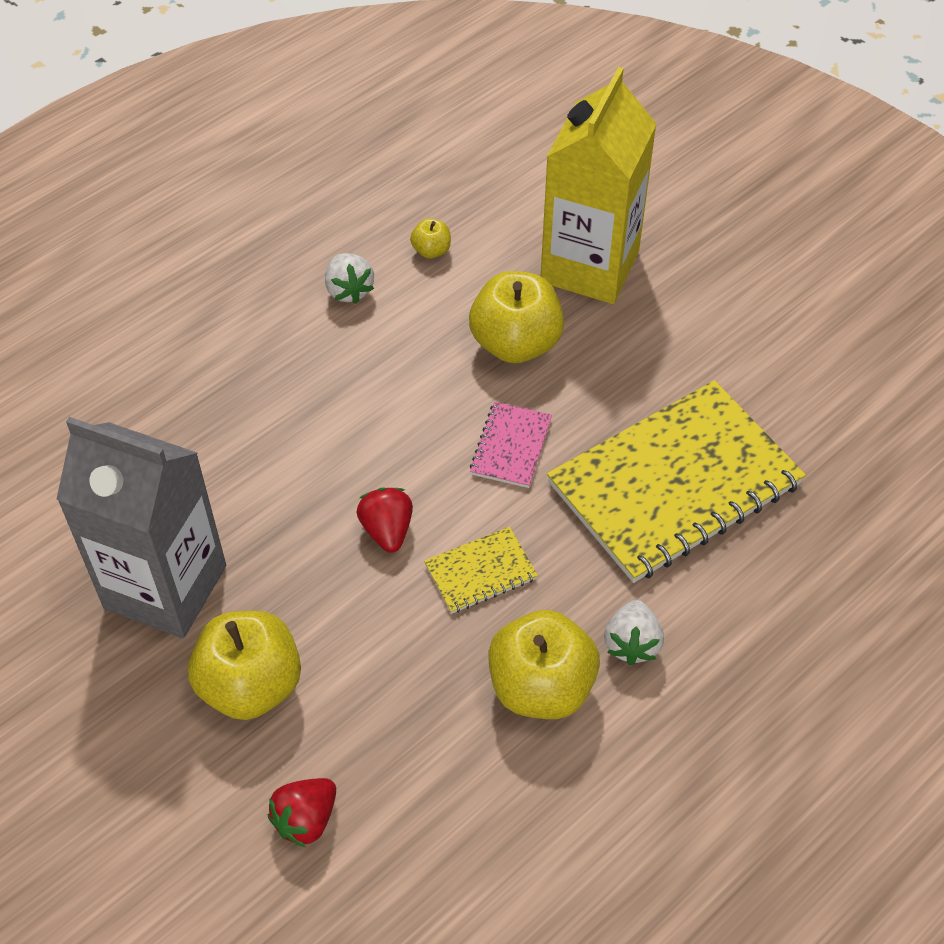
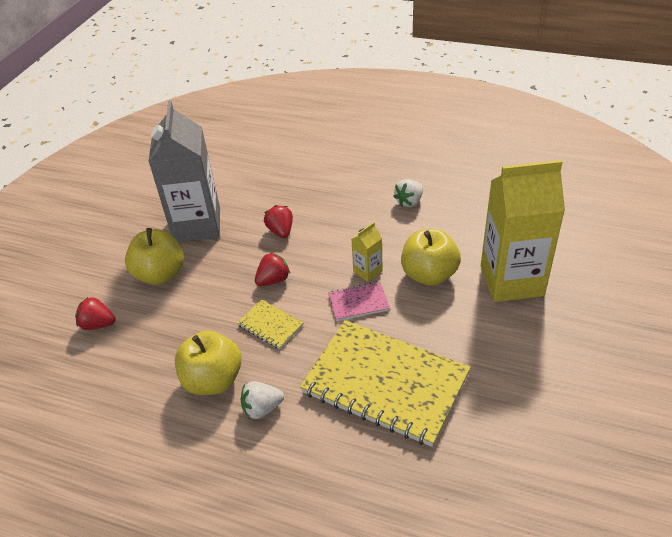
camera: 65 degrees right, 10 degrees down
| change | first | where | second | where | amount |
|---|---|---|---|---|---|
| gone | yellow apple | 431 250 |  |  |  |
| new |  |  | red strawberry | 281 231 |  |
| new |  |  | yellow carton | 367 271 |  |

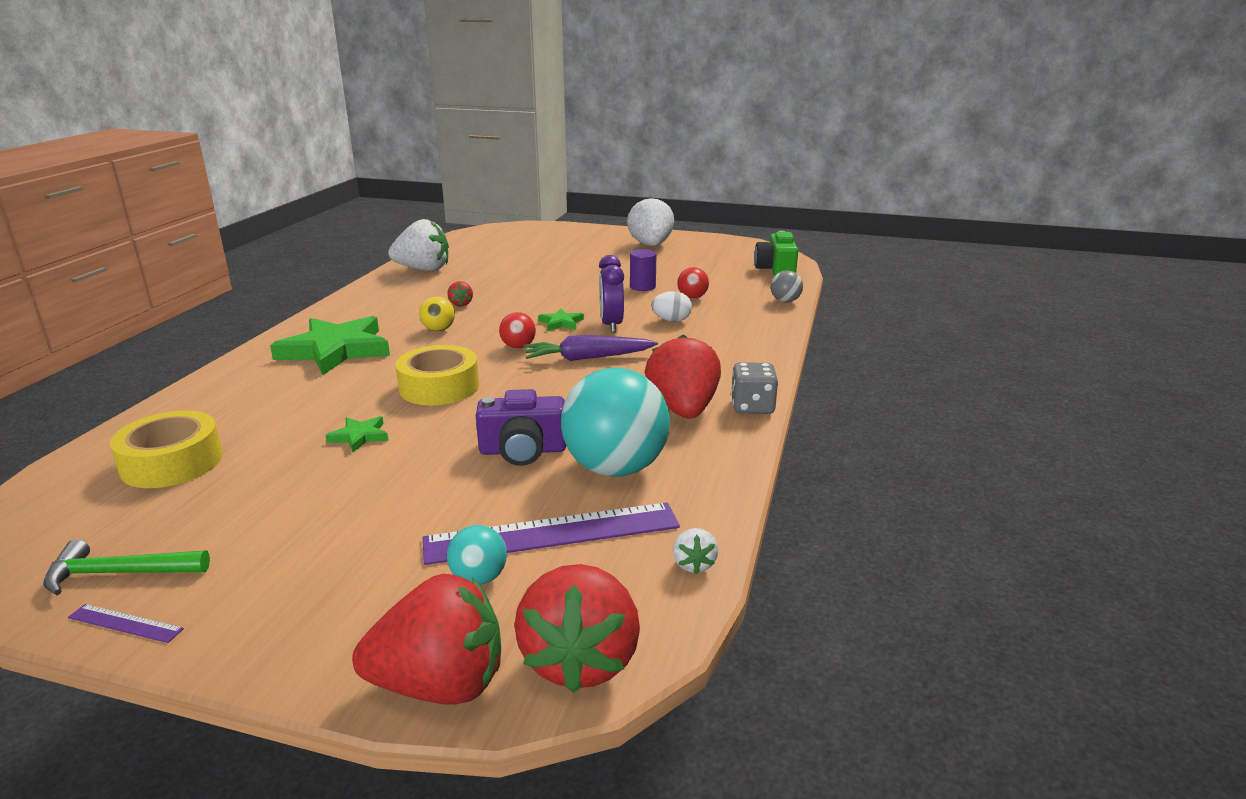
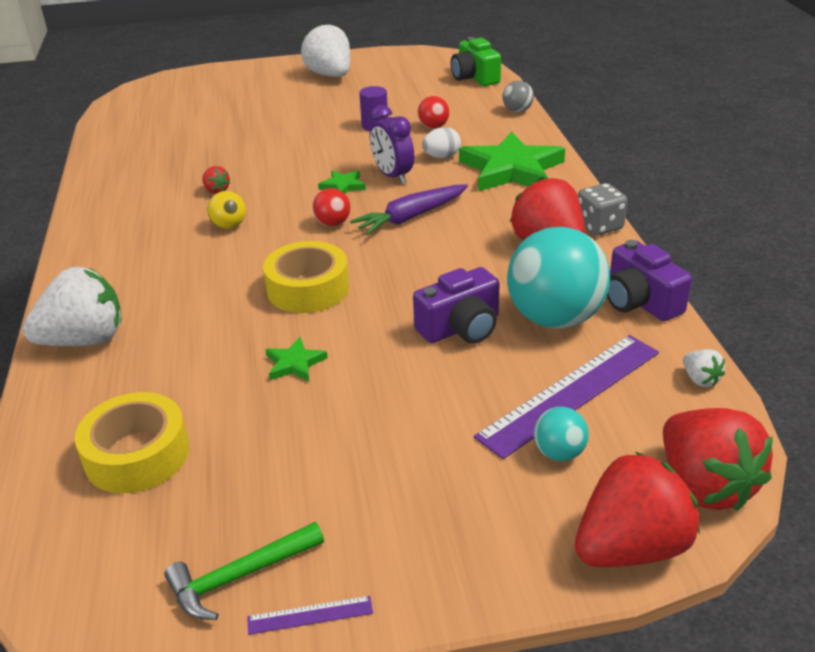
camera: 25 degrees left, 10 degrees up
| change | first | where | second | where | amount |
|---|---|---|---|---|---|
| shifted | white strawberry | 423 269 |  | 85 340 |  |
| shifted | green star | 335 350 |  | 511 169 |  |
| new |  |  | purple camera | 640 301 |  |

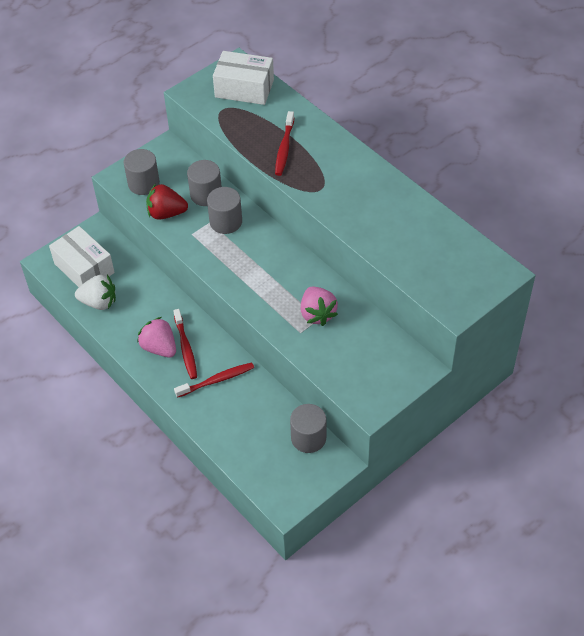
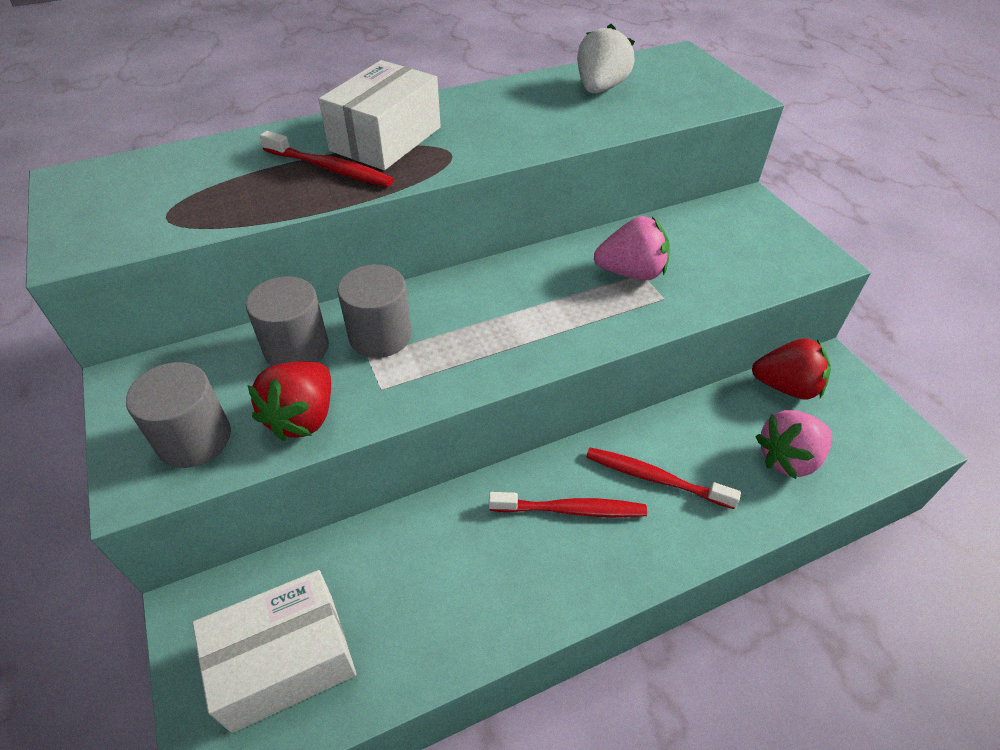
camera: 75 degrees left, 5 degrees down
| change | first | where | second | where | amount |
|---|---|---|---|---|---|
| shifted | white box | 244 88 |  | 386 139 |  |
| shifted | white strawberry | 99 302 |  | 600 88 |  |
| shifted | pink strawberry | 159 347 |  | 788 458 |  |
| rotated | red toothbrush | 217 380 |  | 654 478 | 60 degrees counterclockwise |
| swapped | grey cylinder | 308 438 | red strawberry | 786 387 |  |

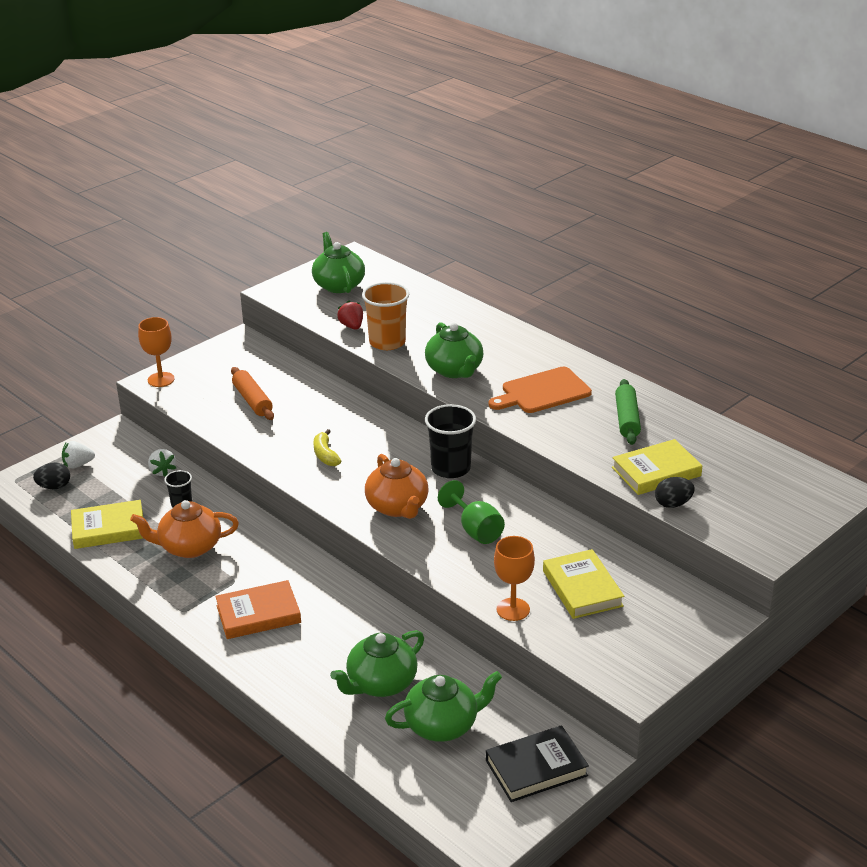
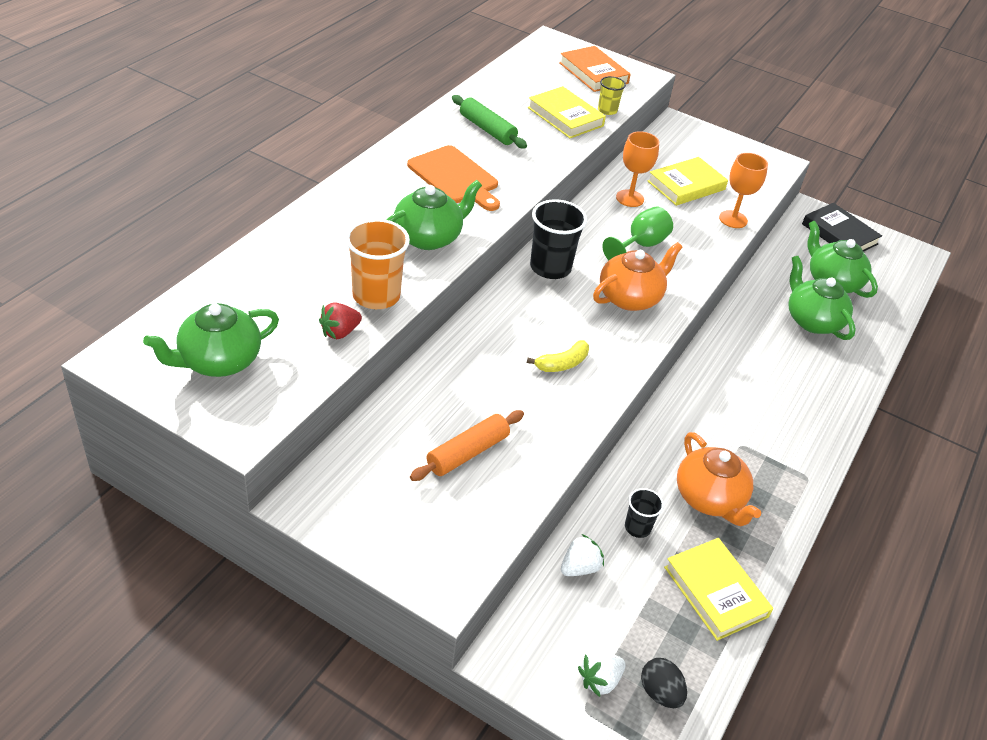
camera: 110 degrees left, 10 degrees up
| change | first | where | second | where | amount |
|---|---|---|---|---|---|
| shifted | orange goblet | 161 379 |  | 630 198 |  |
| rotated | green rolling pin | 627 419 |  | 487 129 | 60 degrees clockwise |
| rotated | white strawberry | 78 465 |  | 599 680 | 90 degrees clockwise |
| swapped | black egg | 673 504 | yellow cup | 607 110 |  |
| shifted | orange book | 258 614 |  | 593 73 |  |
| rotated | green teapot | 380 683 |  | 812 320 | 150 degrees counterclockwise |

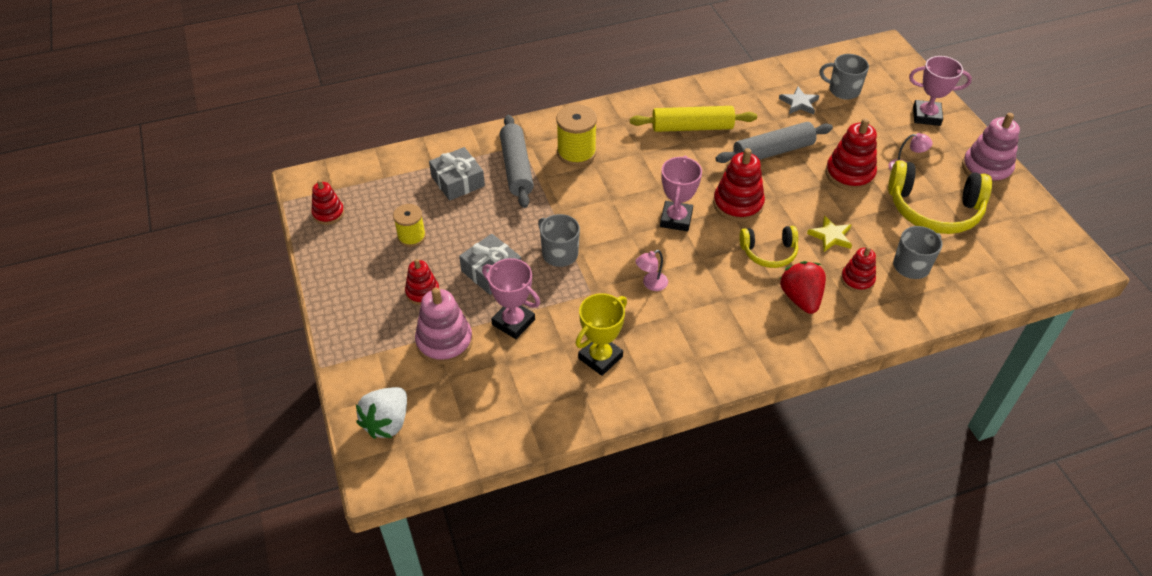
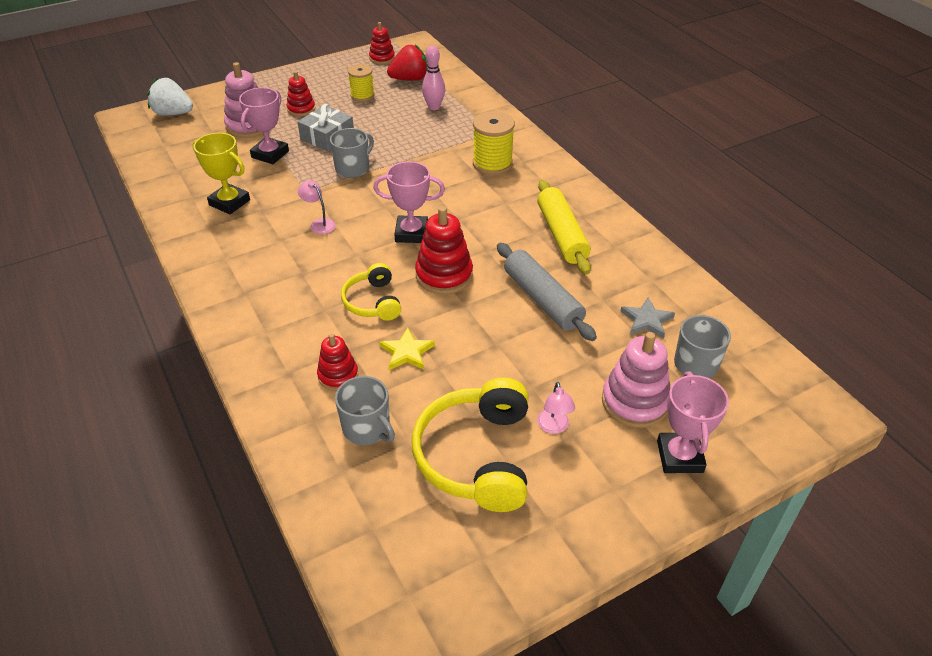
camera: 80 degrees right, 5 degrees down
| change | first | where | second | where | amount |
|---|---|---|---|---|---|
| shifted | pink stacking toy | 986 169 |  | 634 402 |  |
| gone | grey rolling pin | 517 168 |  |  |  |
| gone | red stacking toy | 849 174 |  |  |  |
| swapped | grey gift | 458 181 | pink bowling pin | 434 107 |  |
| shifted | red strawberry | 800 298 |  | 409 79 |  |

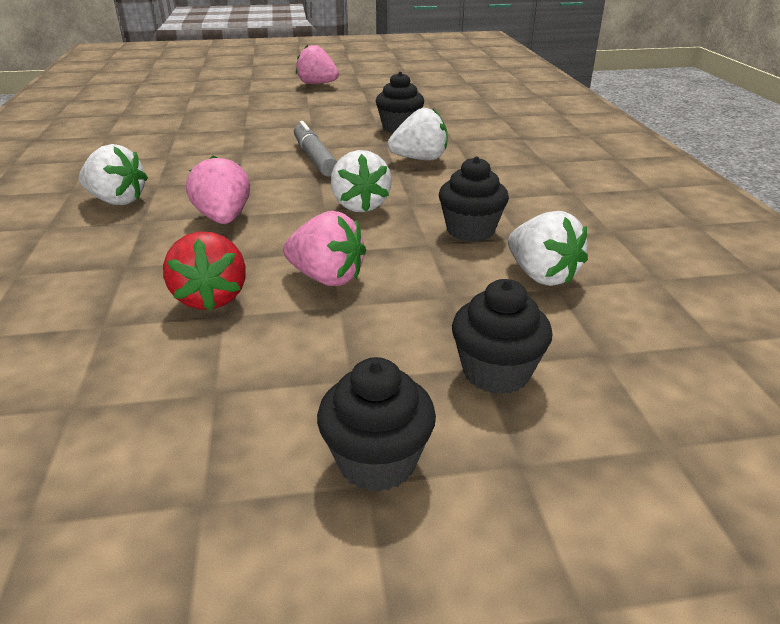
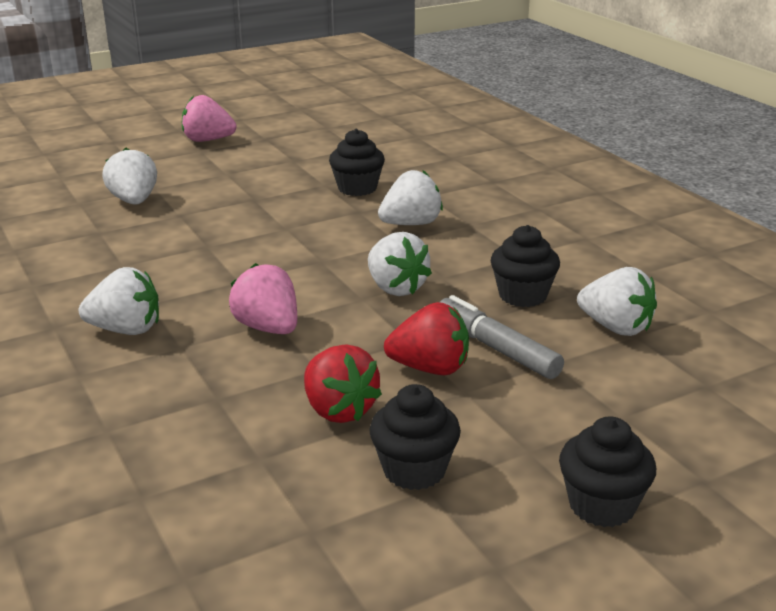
camera: 20 degrees left, 5 degrees down
| change | first | where | second | where | amount |
|---|---|---|---|---|---|
| shifted | grey marker | 314 158 |  | 496 348 |  |
| repainted | pink strawberry | 327 278 | red strawberry | 430 368 |  |
| shifted | black cupcake | 496 372 |  | 414 470 |  |
| new |  |  | white strawberry | 134 201 |  |

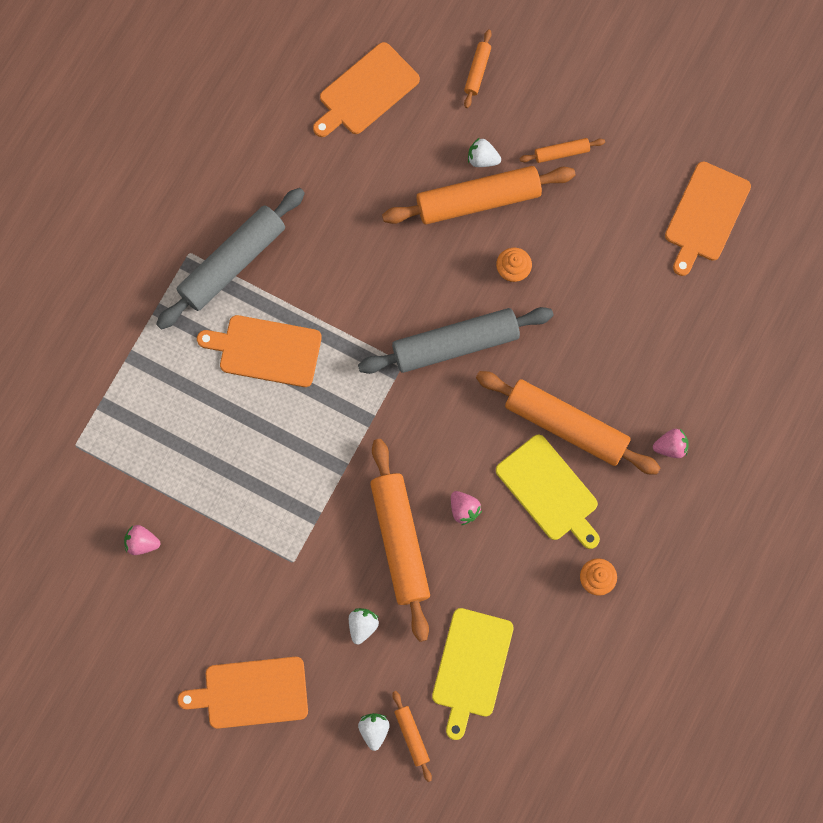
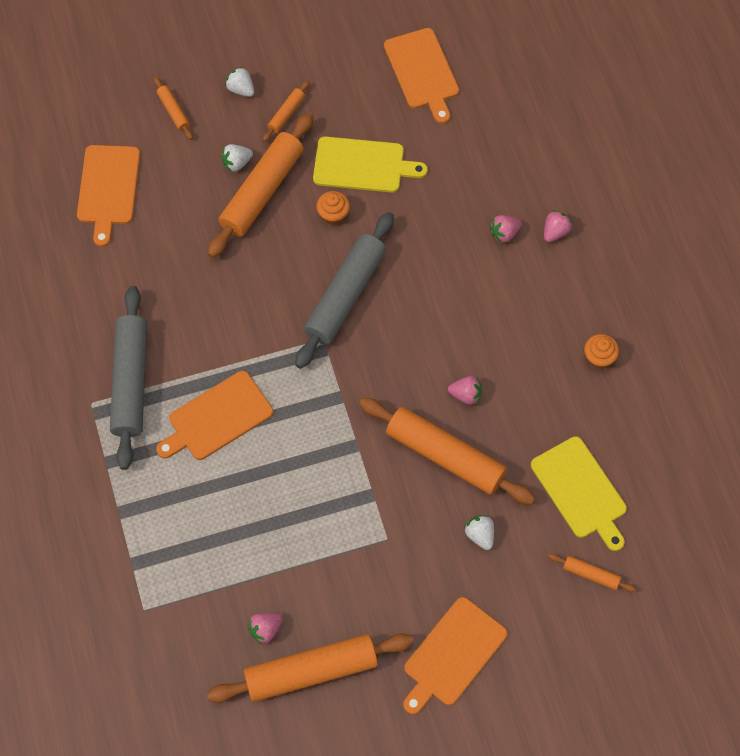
camera: 45 degrees left, 10 degrees down
| change | first | where | second | where | amount |
|---|---|---|---|---|---|
| shifted | orange rolling pin | 566 425 |  | 311 671 |  |
| shifted | yellow cutting board | 549 491 |  | 363 165 |  |
| shifted | white strawberry | 374 730 |  | 241 89 |  |
| new |  |  | pink strawberry | 504 233 |  |

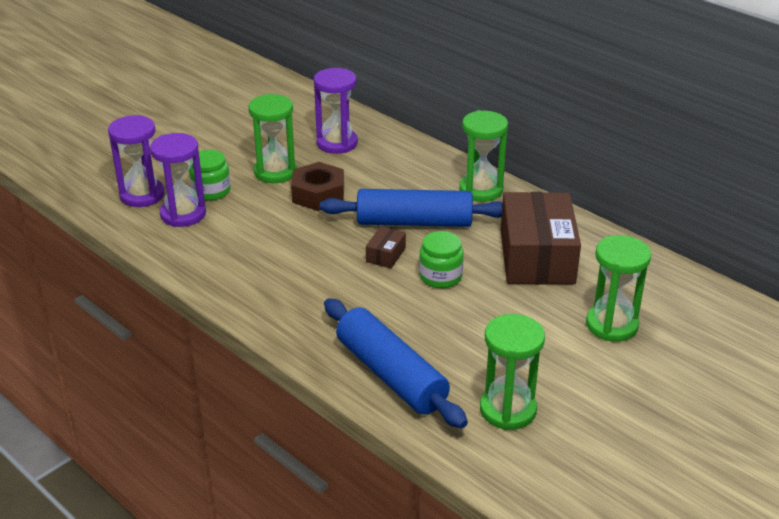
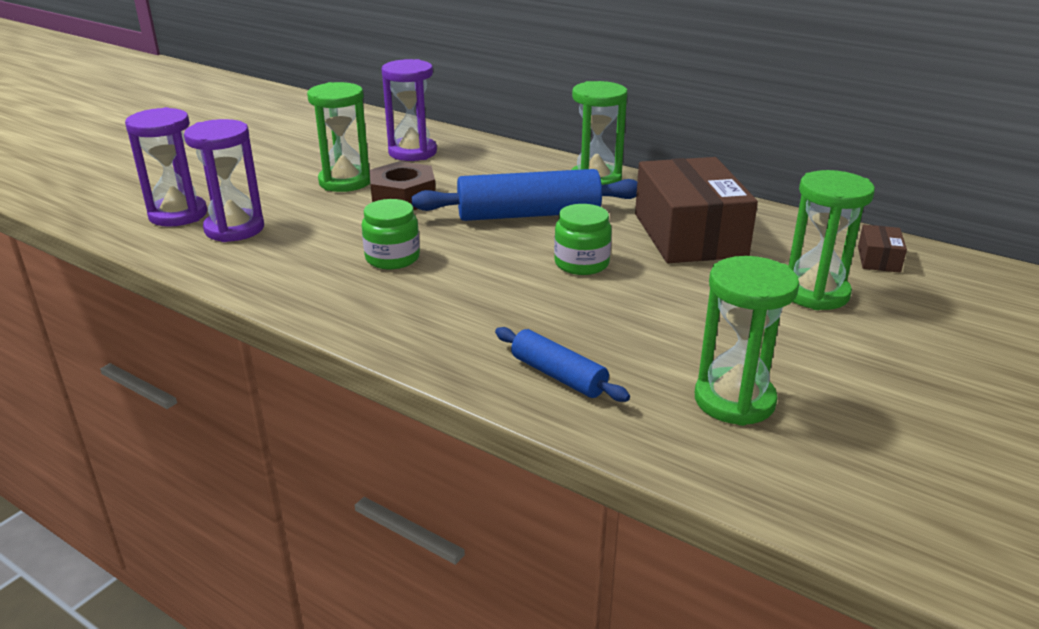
camera: 10 degrees left, 5 degrees down
| change | first | where | second | where | amount |
|---|---|---|---|---|---|
| shifted | green jar | 211 191 |  | 392 258 |  |
| shifted | brown box | 385 255 |  | 878 259 |  |
| scaled | blue rolling pin | 391 375 |  | 558 375 | x0.54 |

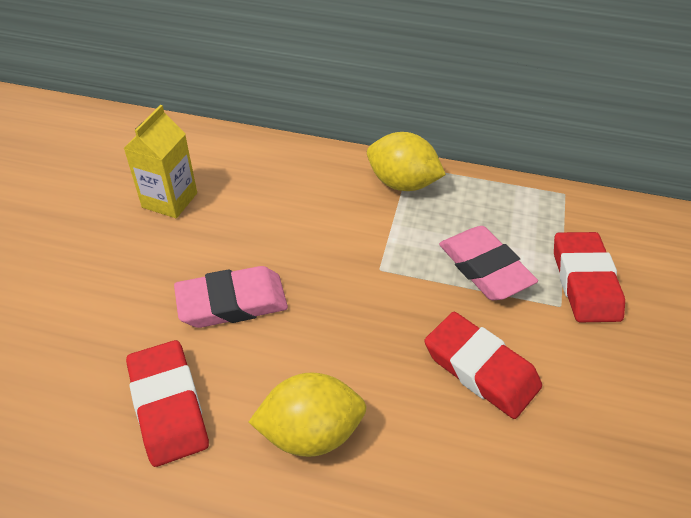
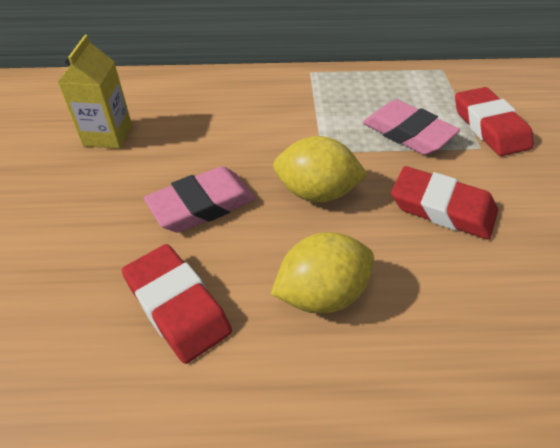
camera: 15 degrees left, 0 degrees up
| change | first | where | second | where | amount |
|---|---|---|---|---|---|
| shifted | yellow lemon | 402 183 |  | 316 193 |  |

